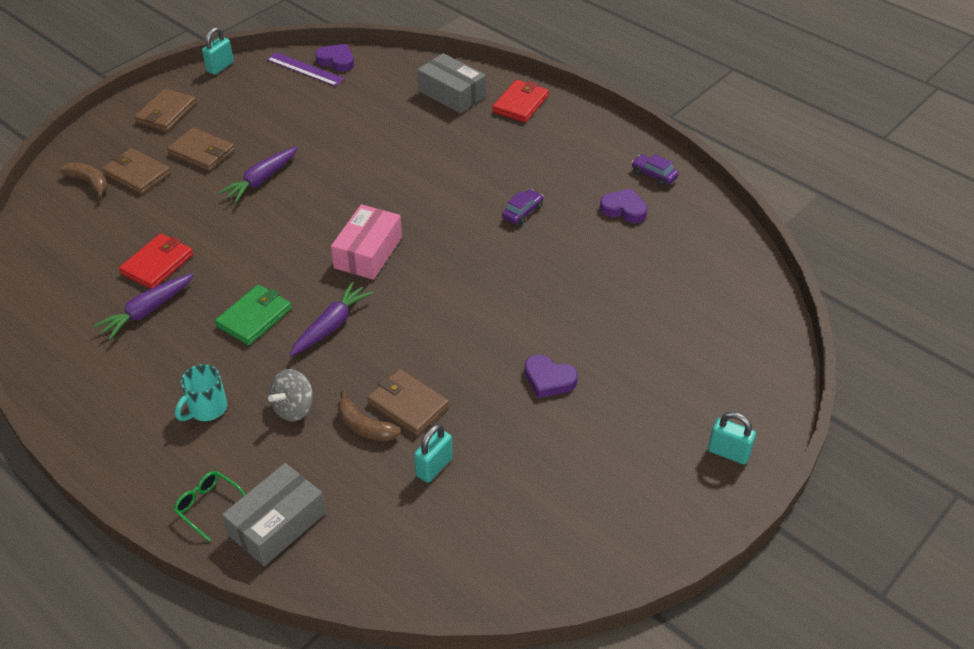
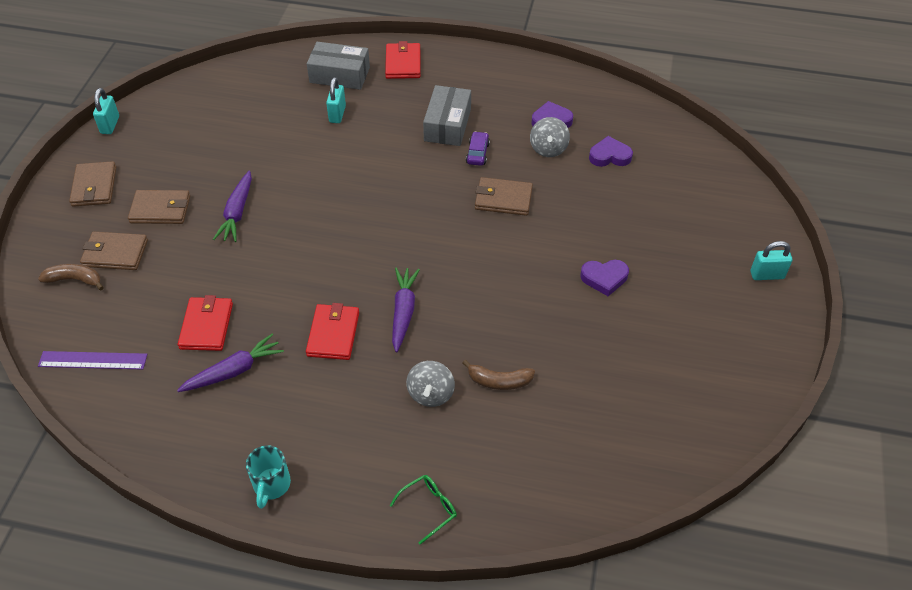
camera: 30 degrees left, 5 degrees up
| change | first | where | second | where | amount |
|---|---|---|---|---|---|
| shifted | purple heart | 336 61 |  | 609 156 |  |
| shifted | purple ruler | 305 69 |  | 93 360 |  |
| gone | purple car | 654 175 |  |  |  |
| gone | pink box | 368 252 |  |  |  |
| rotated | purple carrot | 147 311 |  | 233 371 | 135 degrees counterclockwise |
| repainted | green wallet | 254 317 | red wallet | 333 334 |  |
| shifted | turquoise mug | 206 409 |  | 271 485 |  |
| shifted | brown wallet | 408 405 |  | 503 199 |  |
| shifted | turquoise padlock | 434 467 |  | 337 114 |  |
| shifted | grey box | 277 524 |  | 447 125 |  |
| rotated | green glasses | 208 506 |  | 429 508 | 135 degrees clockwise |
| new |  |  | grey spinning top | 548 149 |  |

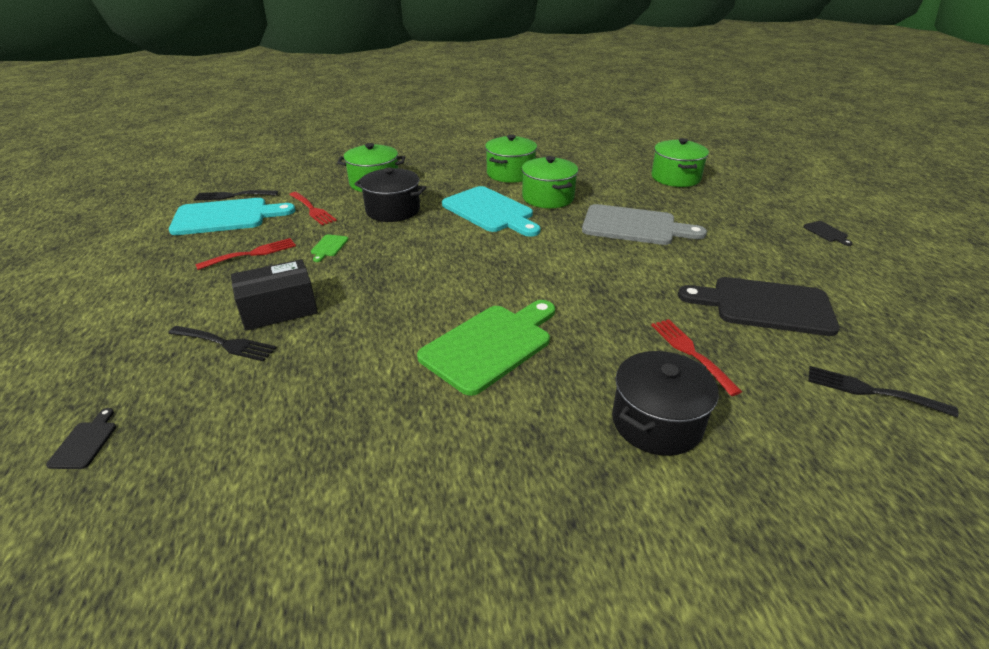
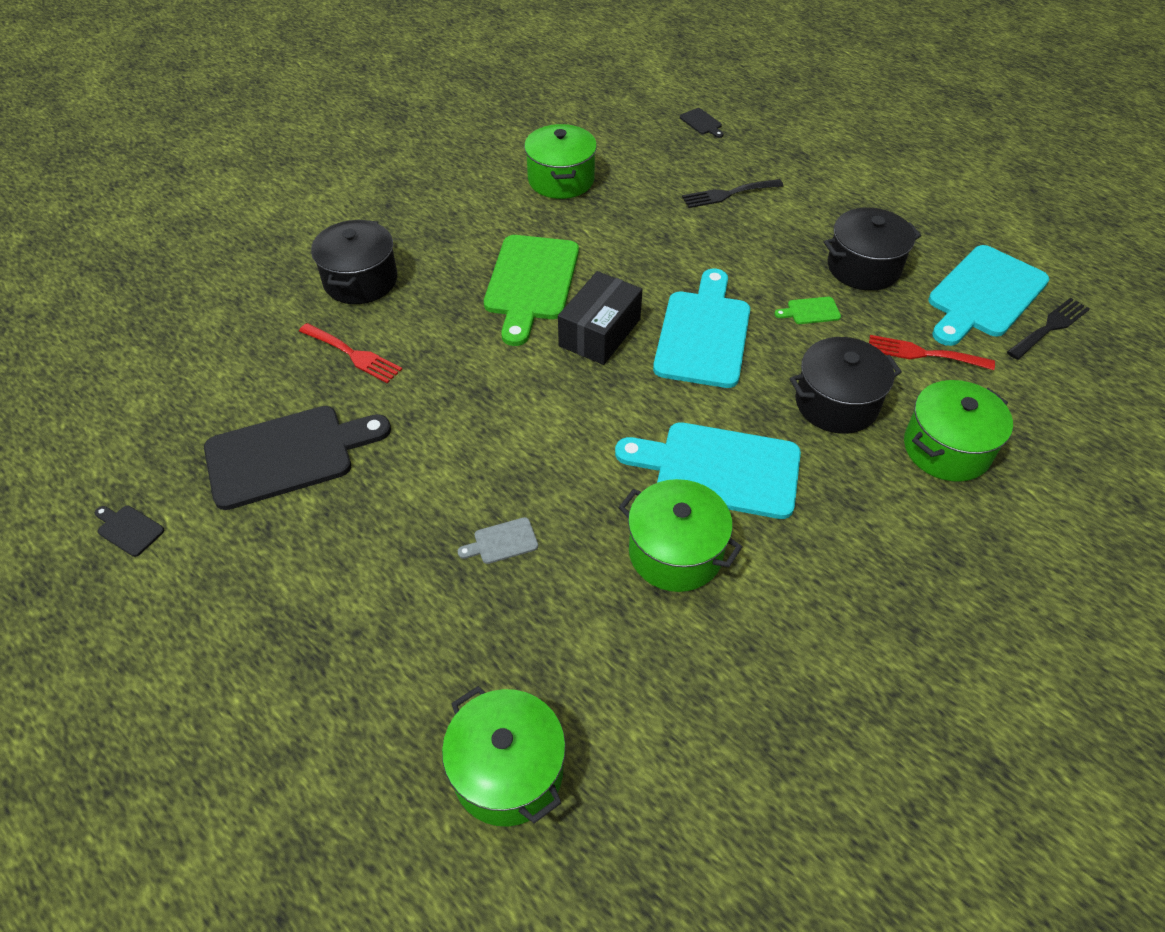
camera: 145 degrees right, 15 degrees up
| change | first | where | second | where | amount |
|---|---|---|---|---|---|
| shifted | green pot | 510 173 |  | 561 180 |  |
| scaled | grey cutting board | 634 226 |  | 502 542 | x0.40 |
| shifted | black cutting board | 826 233 |  | 128 529 |  |
| rotated | green cutting board | 329 247 |  | 810 311 | 75 degrees counterclockwise |
| swapped | red fork | 252 254 | black pot | 863 267 |  |
| shifted | black box | 279 309 |  | 600 332 |  |
| gone | black fork | 871 391 |  |  |  |
| new |  |  | turquoise cutting board | 703 334 |  |

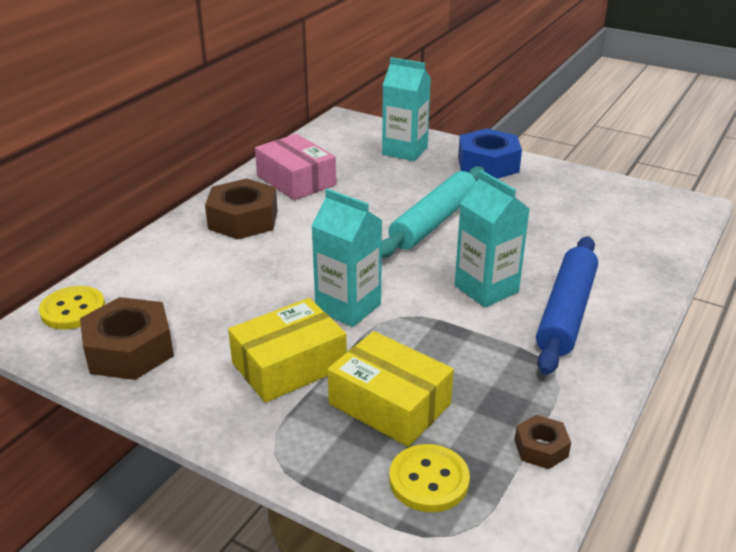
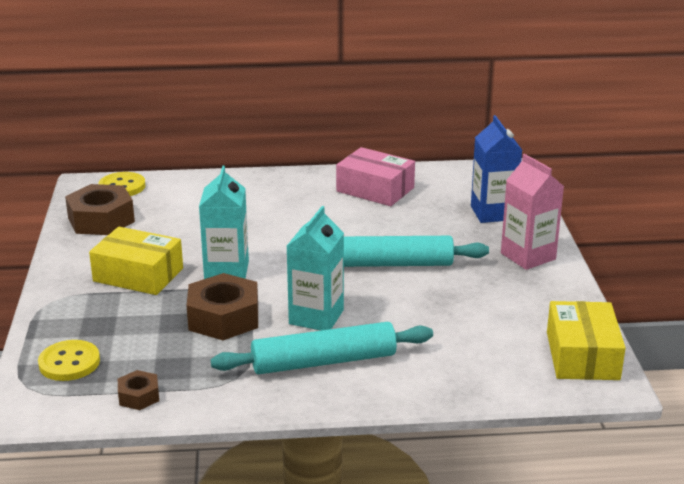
camera: 55 degrees right, 5 degrees down
| change | first | where | second | where | amount |
|---|---|---|---|---|---|
| repainted | turquoise carton | 405 151 | blue carton | 493 213 |  |
| swapped | blue nut | 488 164 | pink carton | 528 256 |  |
| rotated | pink box | 296 180 |  | 375 189 | 75 degrees counterclockwise |
| shifted | brown nut | 243 220 |  | 223 318 |  |
| repainted | blue rolling pin | 565 312 | turquoise rolling pin | 323 361 |  |
| shifted | yellow box | 389 404 |  | 582 355 |  |

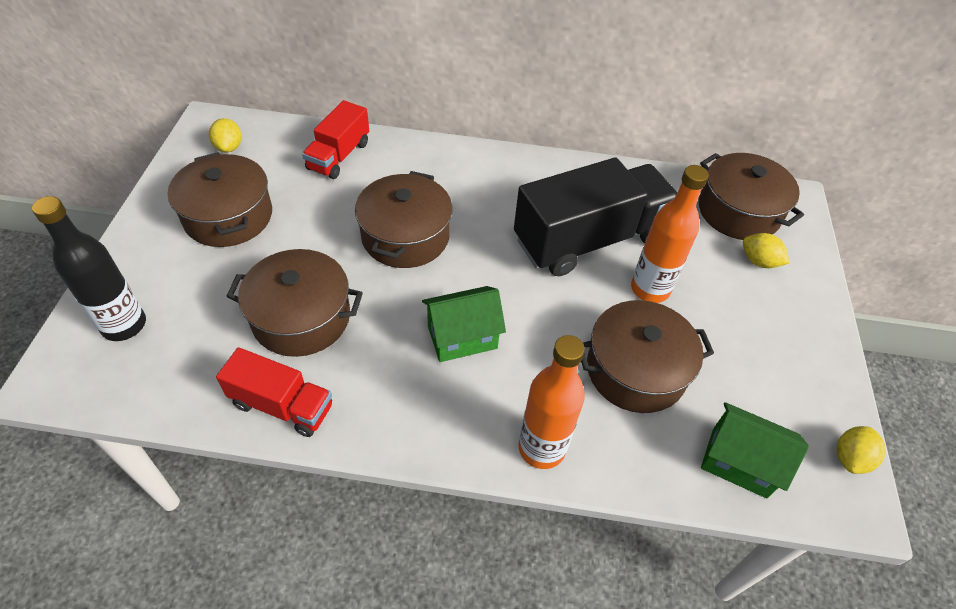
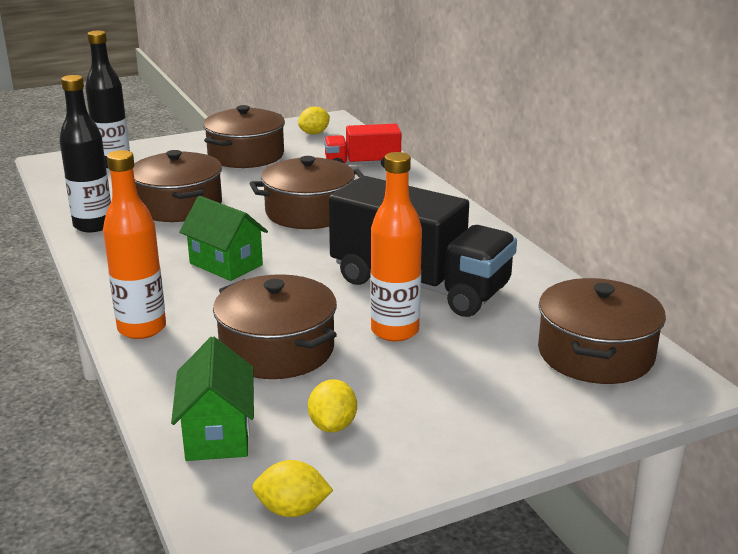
camera: 60 degrees right, 25 degrees down
| change | first | where | second | where | amount |
|---|---|---|---|---|---|
| shifted | yellow lemon | 759 261 |  | 332 426 |  |
| swapped | red truck | 282 405 | black bottle | 93 225 |  |

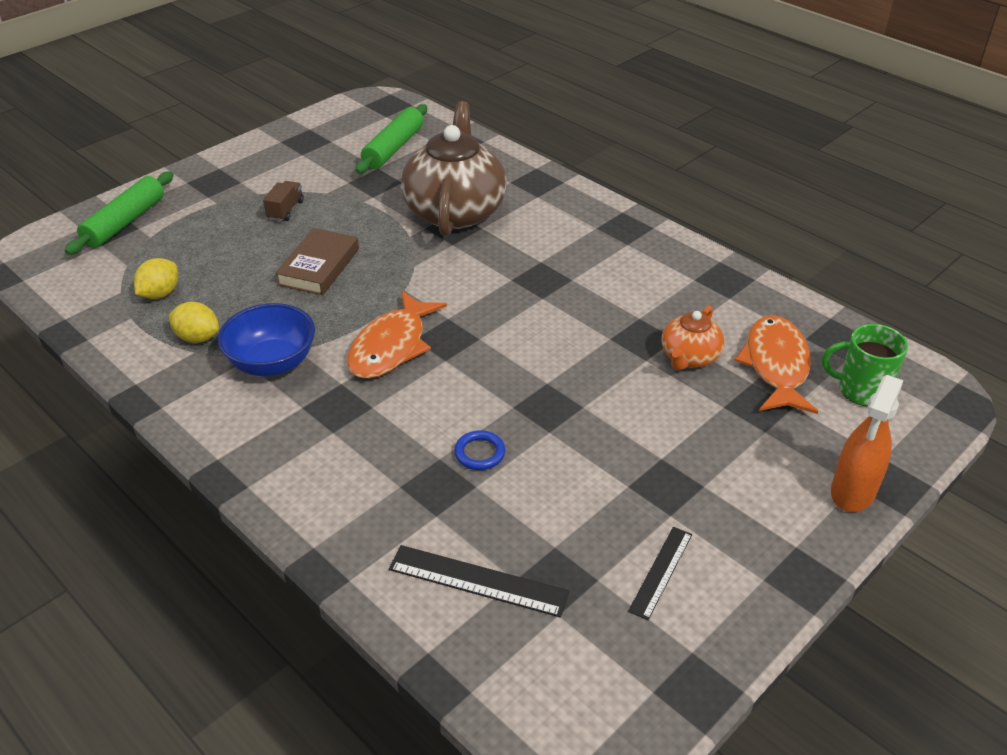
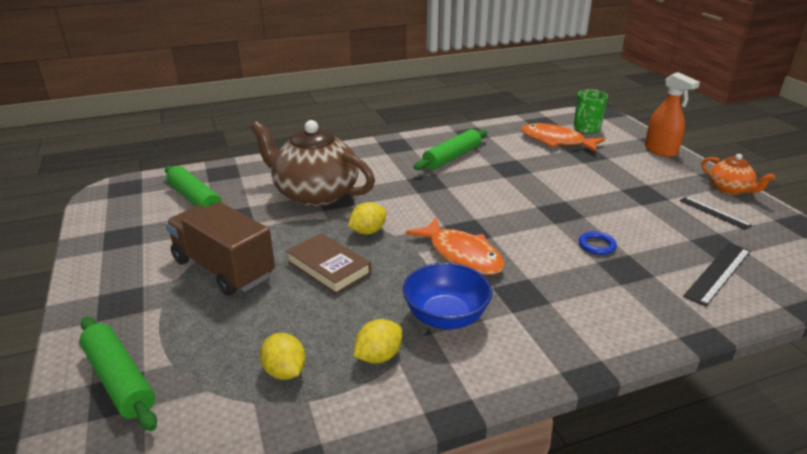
camera: 65 degrees left, 10 degrees down
| change | first | where | second | where | amount |
|---|---|---|---|---|---|
| scaled | brown truck | 285 210 |  | 223 268 | x2.36 |
| shifted | orange teapot | 689 357 |  | 729 189 |  |
| new |  |  | green rolling pin | 452 157 |  |
| new |  |  | yellow lemon | 368 231 |  |

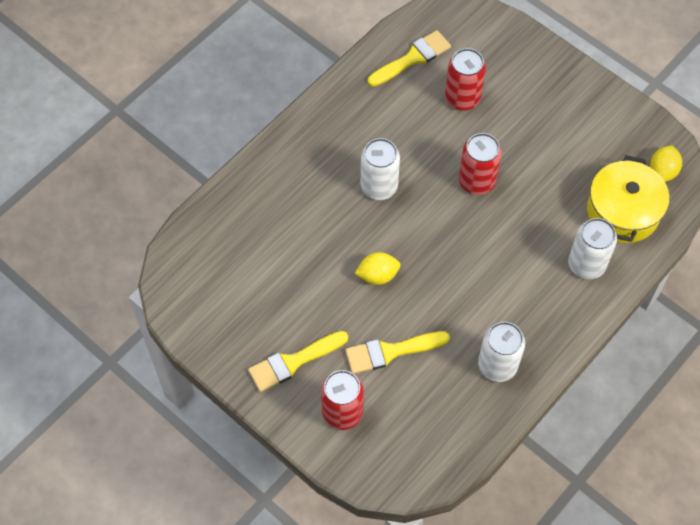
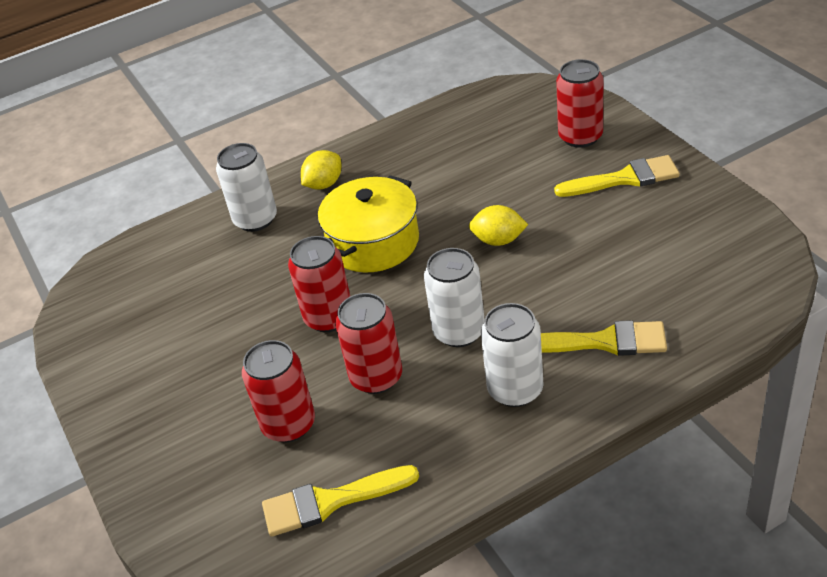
camera: 155 degrees left, 20 degrees down
| change | first | where | second | where | amount |
|---|---|---|---|---|---|
| shifted | yellow lemon | 662 171 |  | 324 184 |  |
| shifted | yellow pot | 623 212 |  | 373 242 |  |
| shifted | white can | 497 365 |  | 515 389 |  |
| shifted | yellow brush | 390 352 |  | 603 342 |  |
| new |  |  | red can | 376 377 |  |

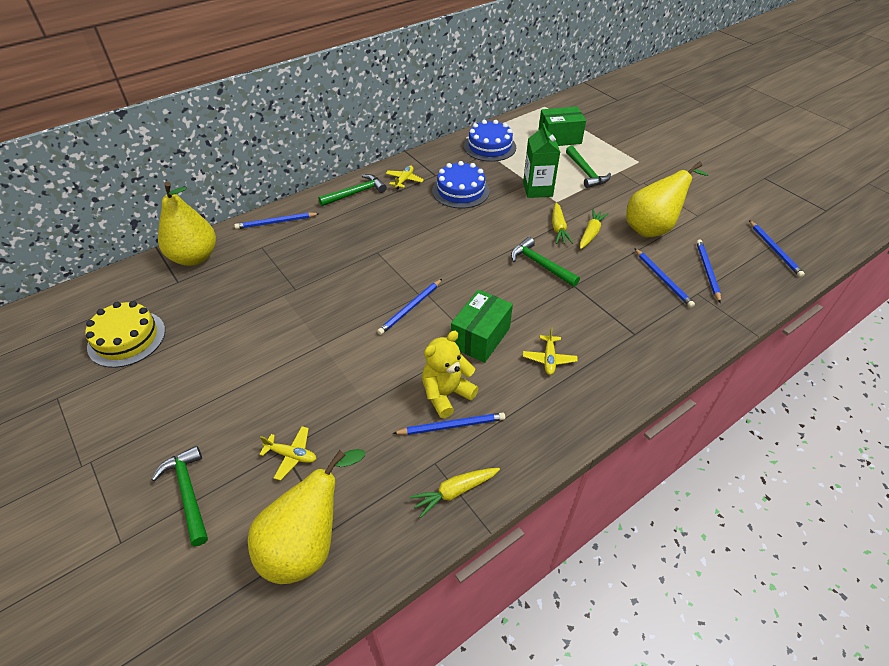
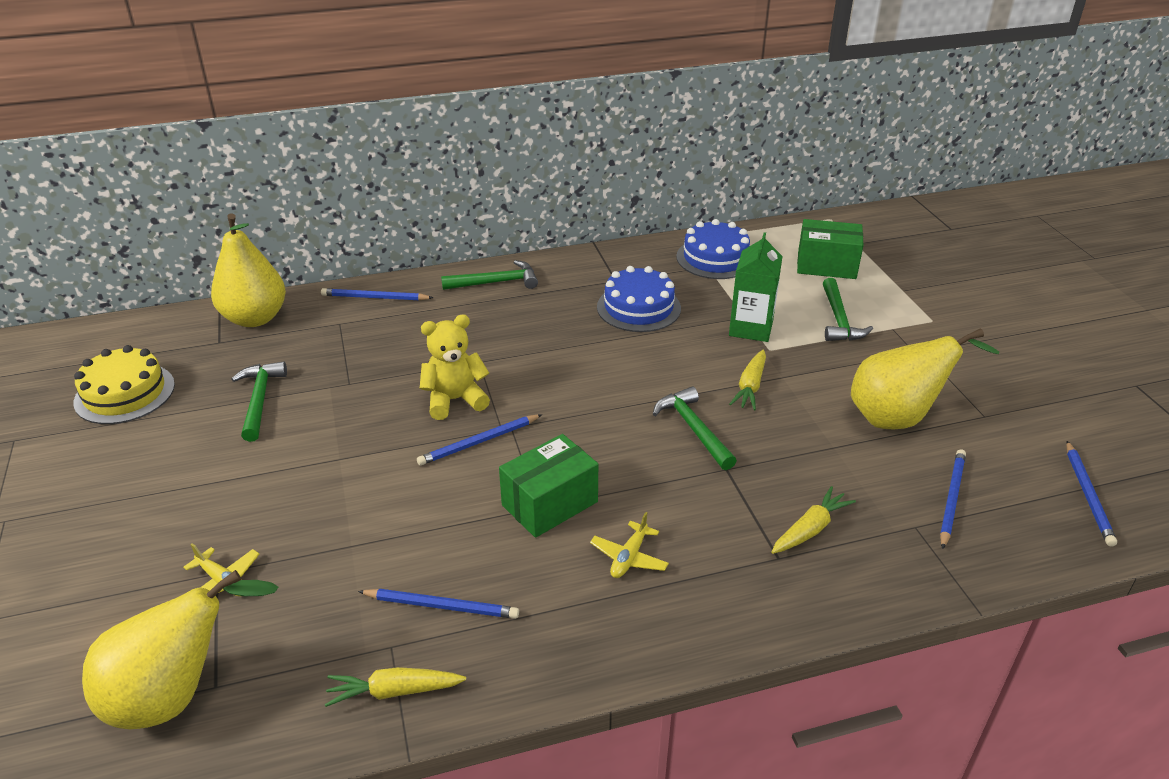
camera: 20 degrees right, 10 degrees down
| change | first | where | second | where | amount |
|---|---|---|---|---|---|
| gone | yellow plane | 404 180 |  |  |  |
| shifted | yellow carrot | 591 233 |  | 810 529 |  |
| gone | blue pencil | 663 279 |  |  |  |
| shifted | yellow teddy bear | 446 394 |  | 455 400 |  |
| shifted | green hammer | 188 493 |  | 259 400 |  |

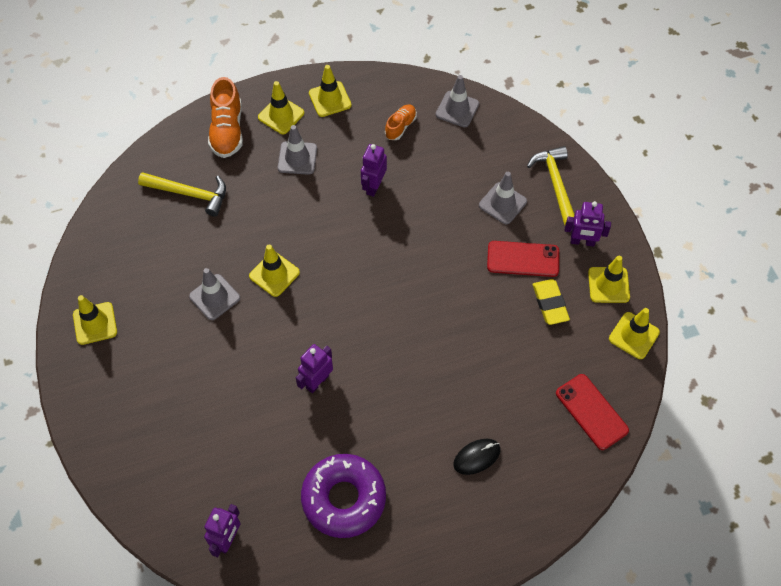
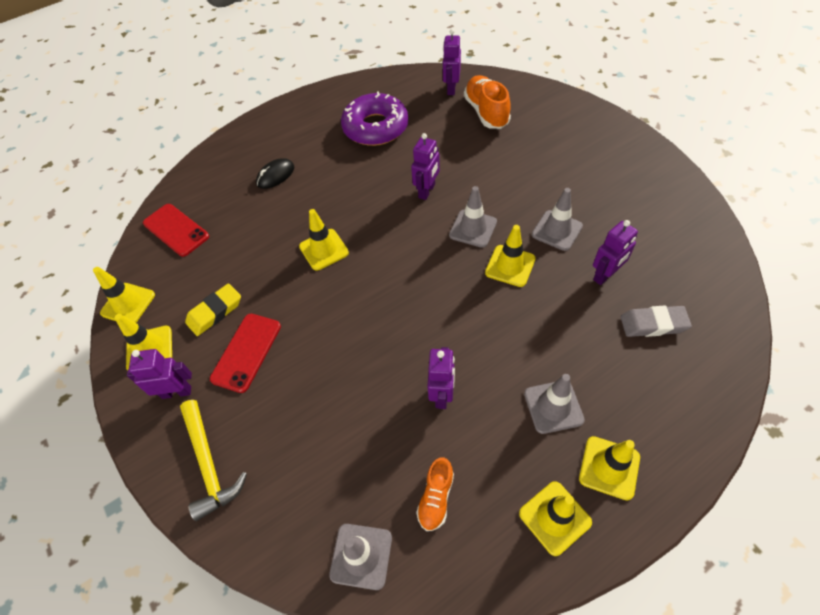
camera: 170 degrees right, 5 degrees down
| change | first | where | second | where | amount |
|---|---|---|---|---|---|
| shifted | orange shoe | 227 130 |  | 486 112 |  |
| swapped | yellow hammer | 189 194 | grey eraser | 653 324 |  |
| shifted | grey traffic cone | 502 203 |  | 473 228 |  |
| rotated | red phone | 523 259 |  | 246 352 | 60 degrees counterclockwise |
| rotated | yellow eraser | 550 304 |  | 215 312 | 75 degrees clockwise |
| shifted | yellow traffic cone | 95 323 |  | 324 249 |  |
| new |  |  | purple robot | 605 275 |  |

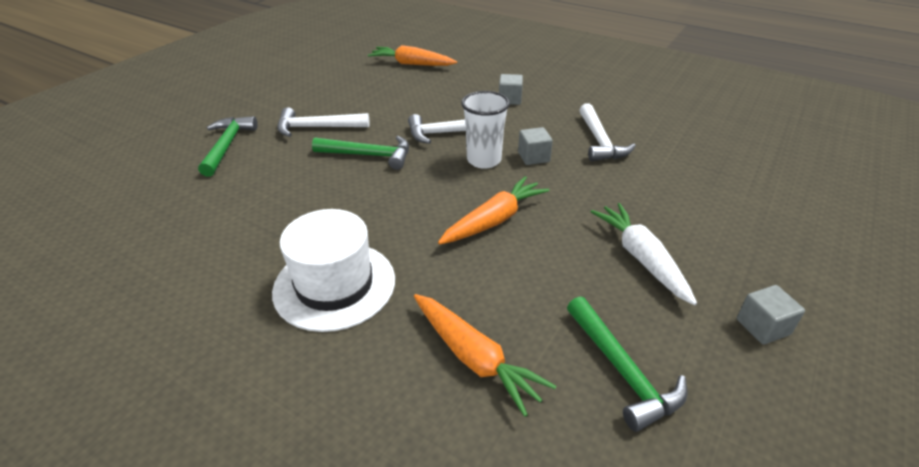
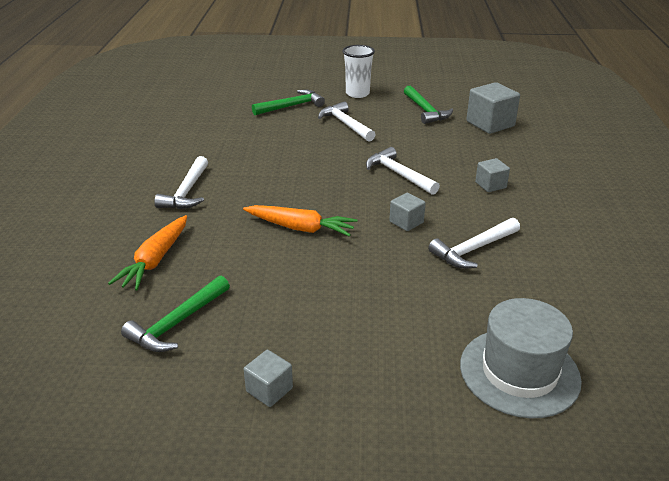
camera: 60 degrees right, 5 degrees down
| change | first | where | second | where | amount |
|---|---|---|---|---|---|
| swapped | orange carrot | 412 64 | grey cube | 490 124 |  |
| shifted | white cup | 484 160 |  | 357 93 |  |
| shifted | green hammer | 369 155 |  | 425 111 |  |
| gone | white carrot | 641 258 |  |  |  |
| swapped | white hat | 334 285 | white hammer | 187 192 |  |
| new |  |  | grey hat | 519 372 |  |

